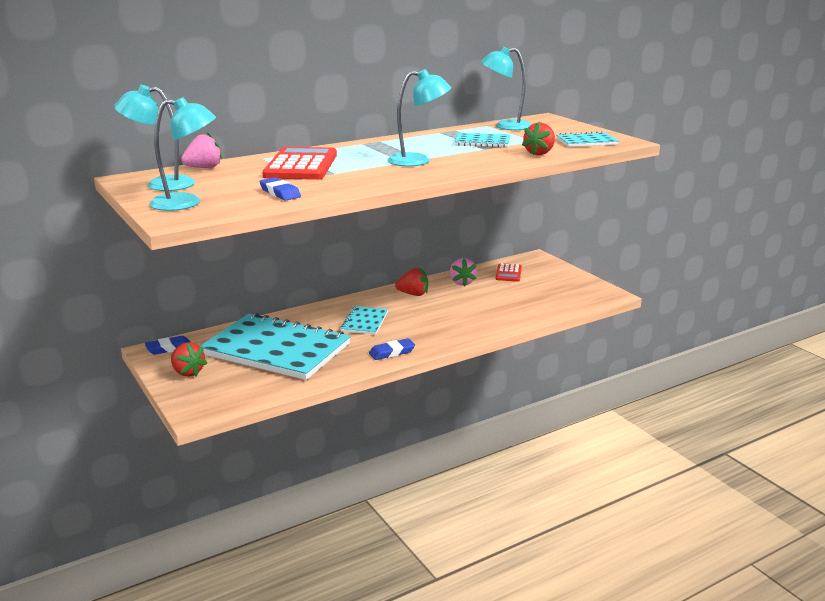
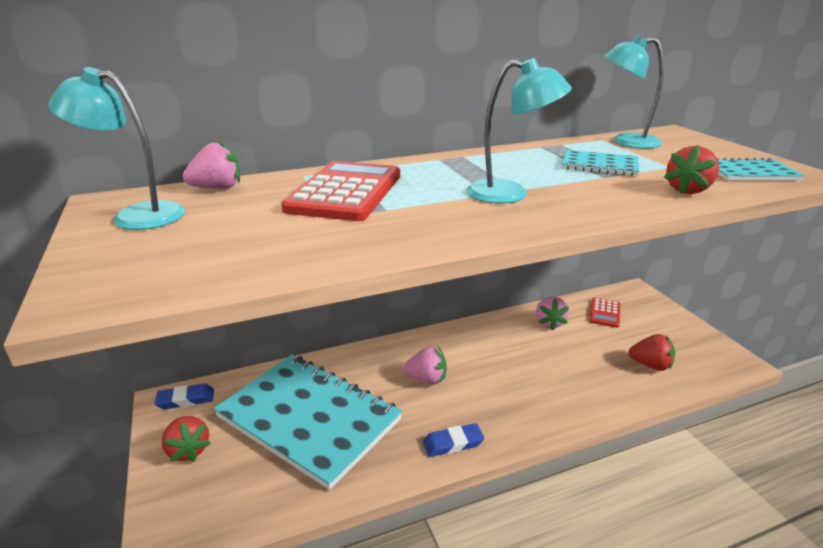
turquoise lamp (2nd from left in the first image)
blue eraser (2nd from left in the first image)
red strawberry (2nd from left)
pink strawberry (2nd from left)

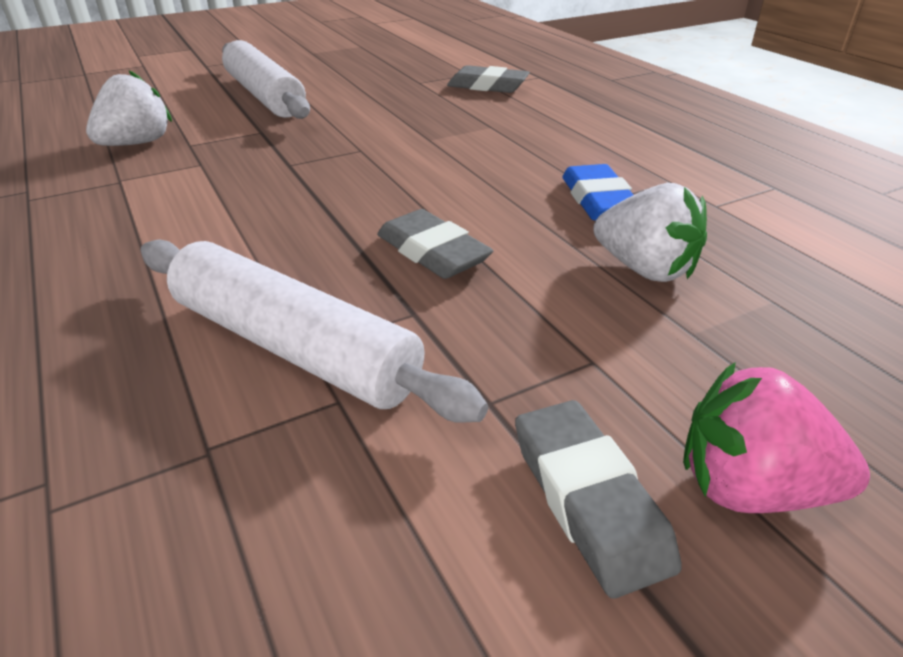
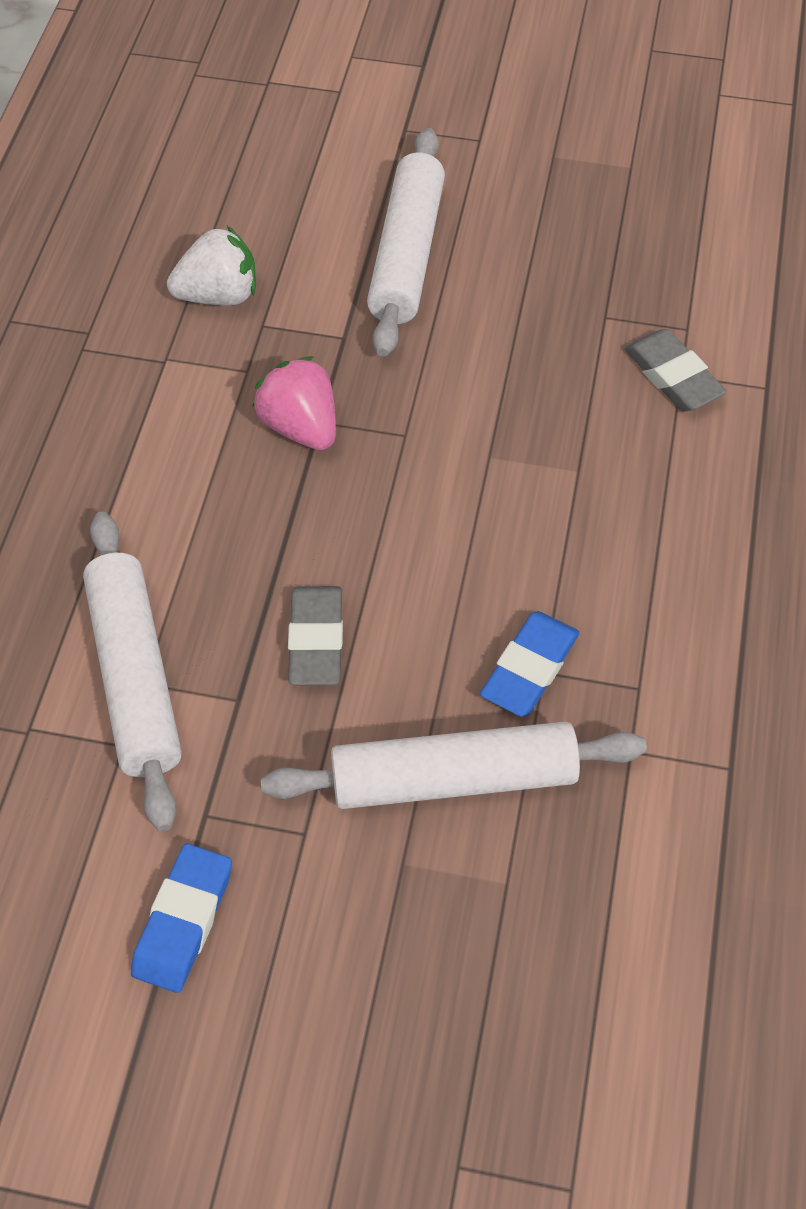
pink strawberry
white rolling pin (3rd from left)
blue eraser (1st from left)

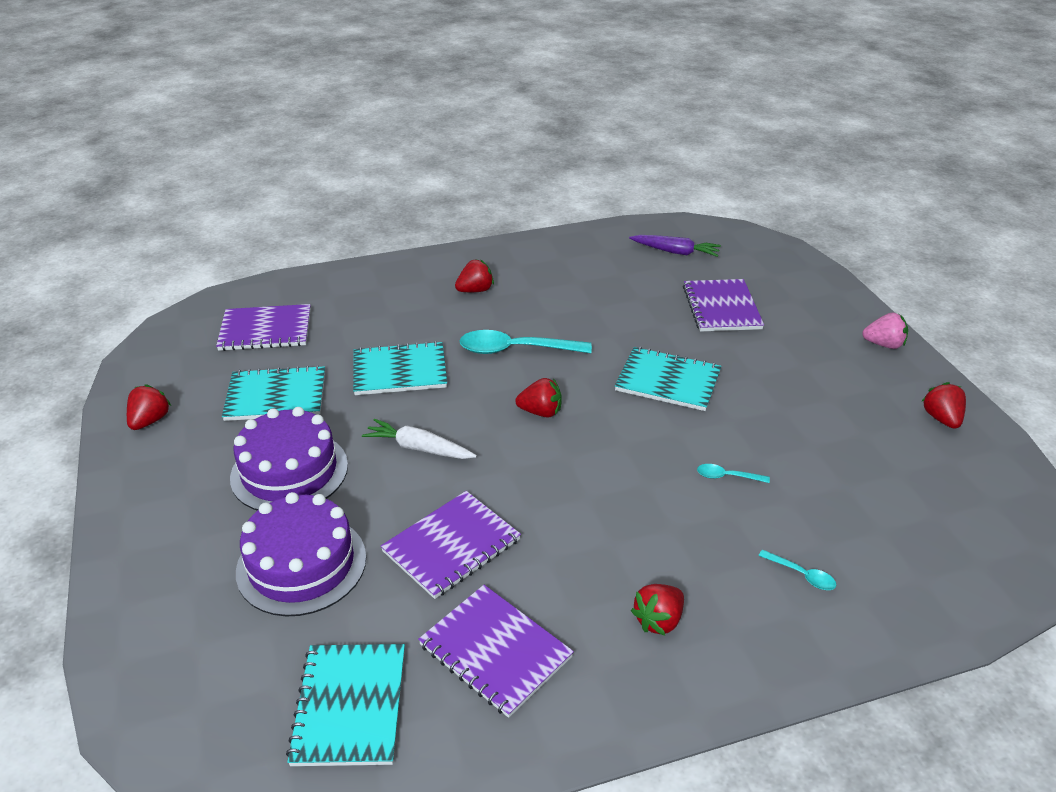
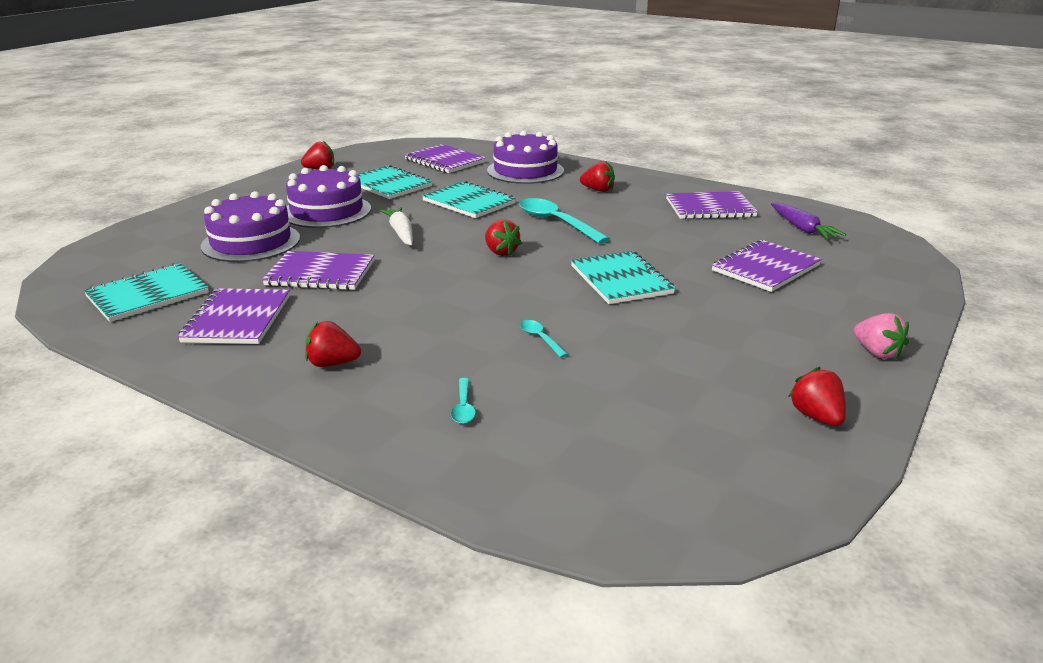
purple cake (3rd from left)
purple notebook (4th from left)
red strawberry (5th from left)

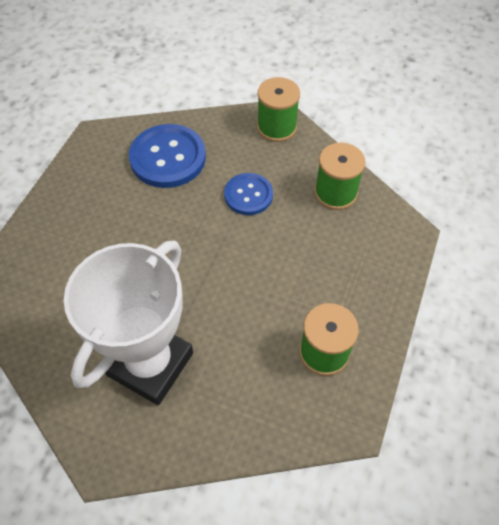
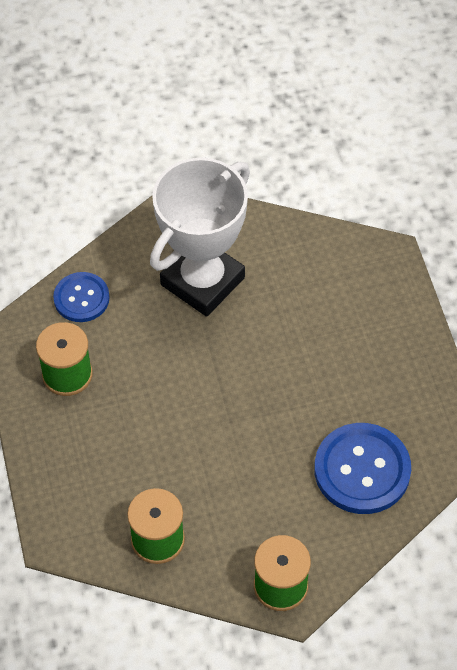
blue button (1st from left)
white trophy

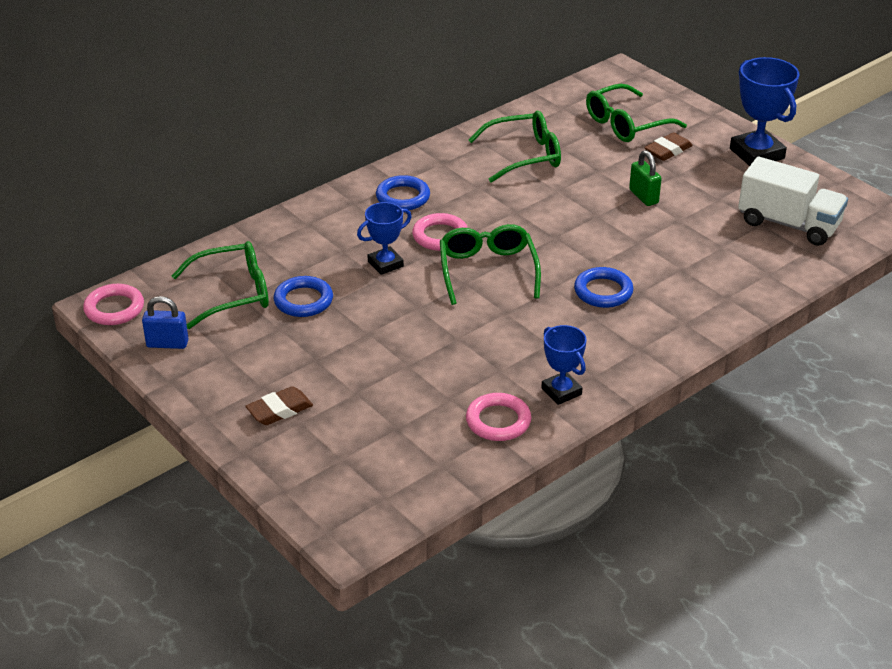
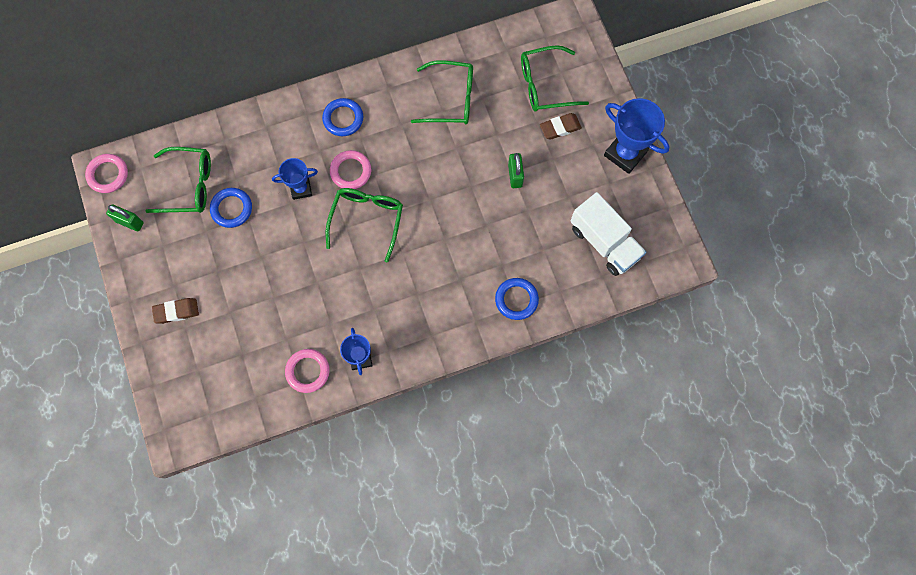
blue ring (3rd from left)
green padlock (1st from left)
blue trophy (3rd from left)

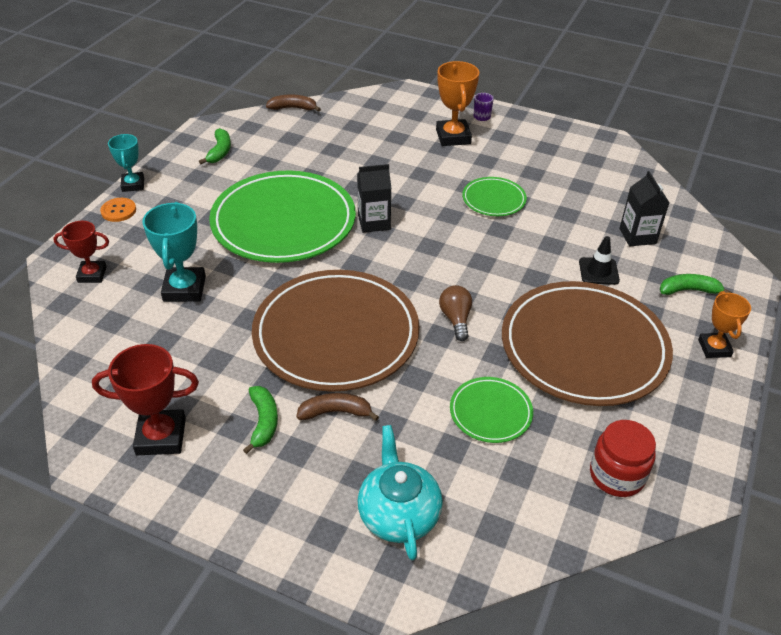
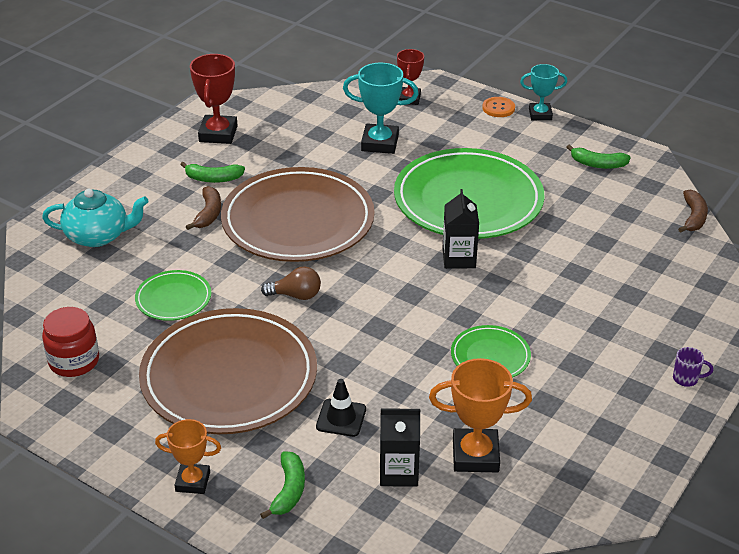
orange trophy (2nd from left)

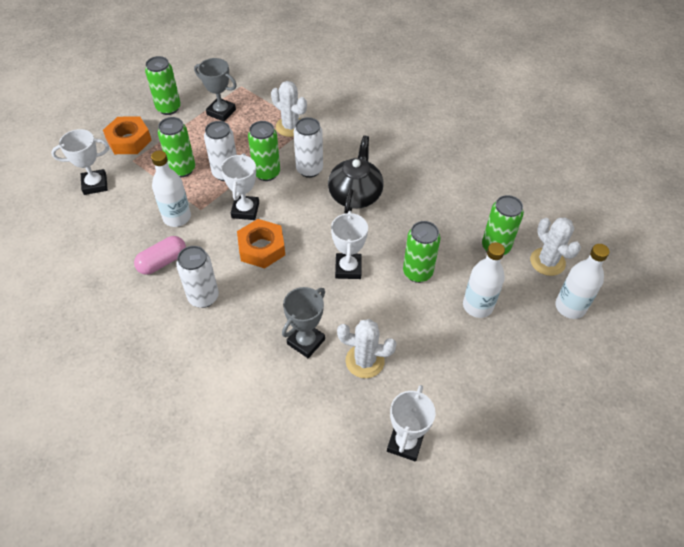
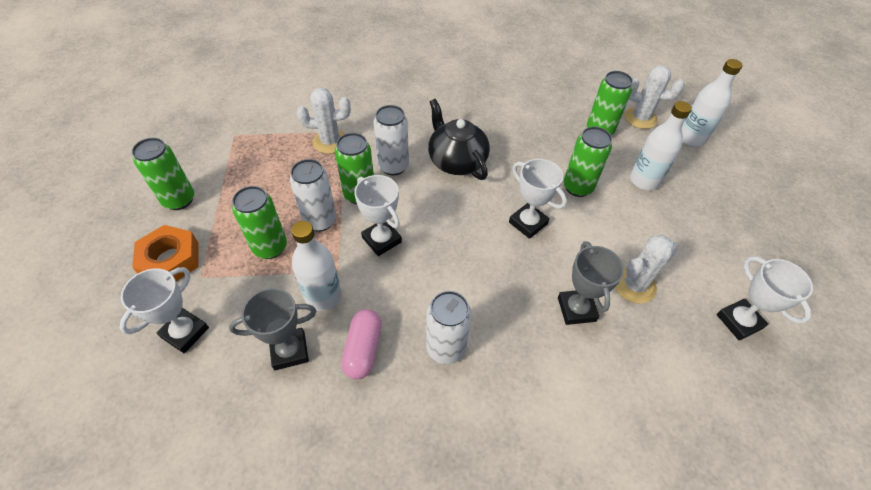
orange nut (2nd from left in the first image)
grey trophy (1st from left)

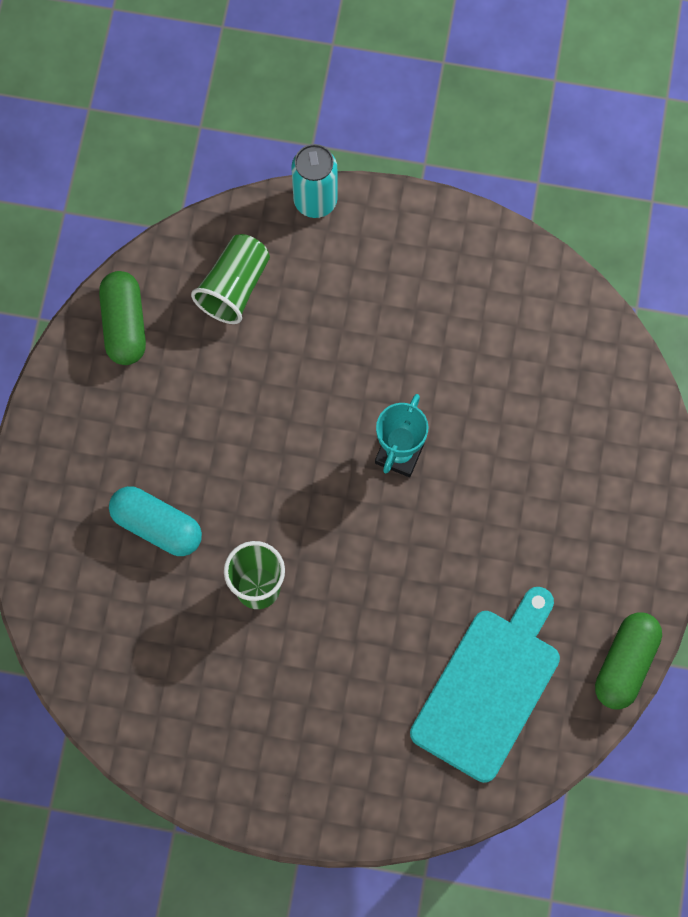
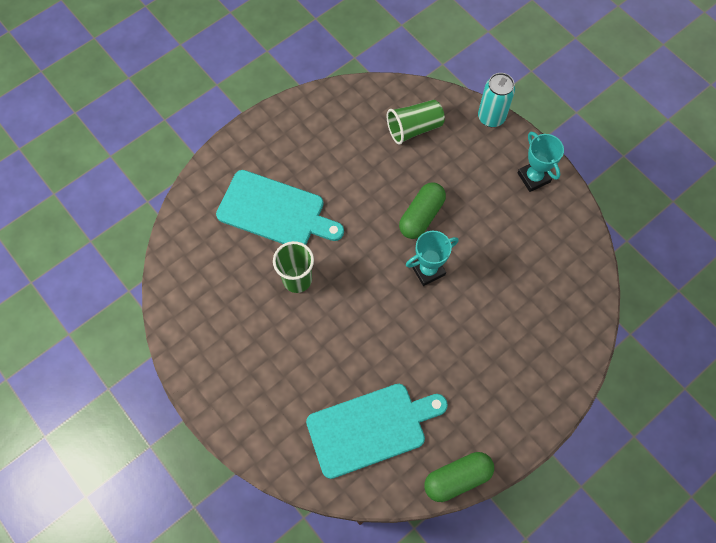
turquoise trophy (2nd from left)
green capsule (1st from left)
turquoise cutting board (1st from left)

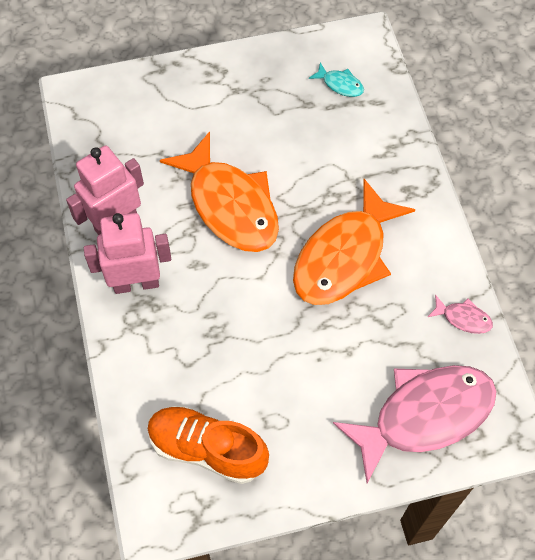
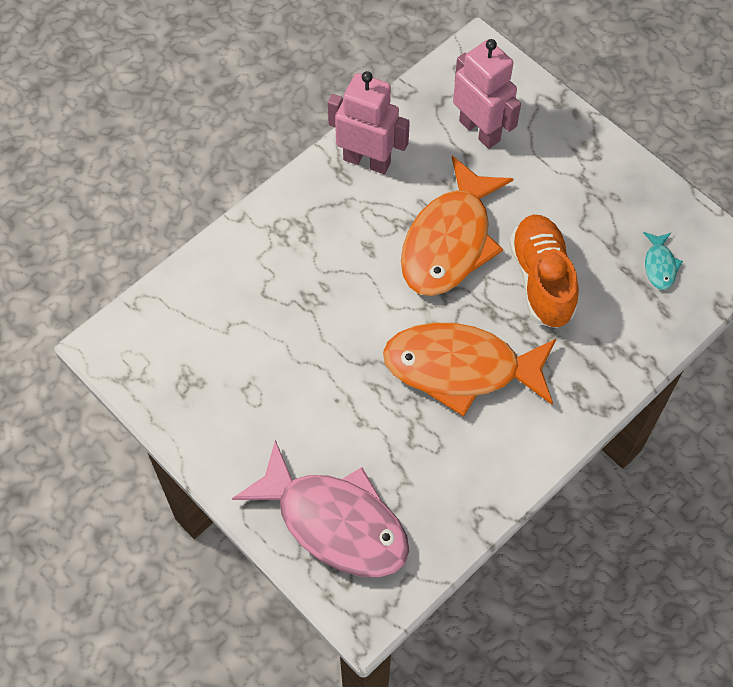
pink fish (2nd from left in the first image)
pink robot (2nd from left)
orange shoe

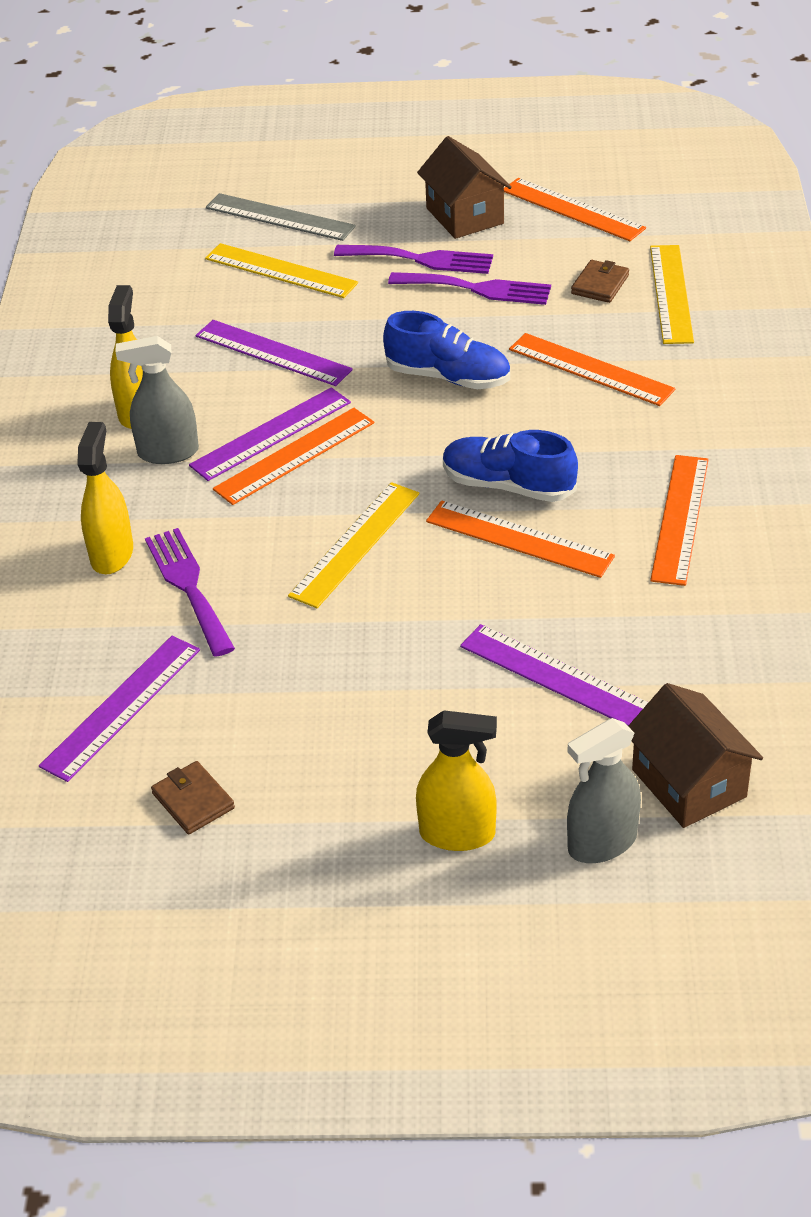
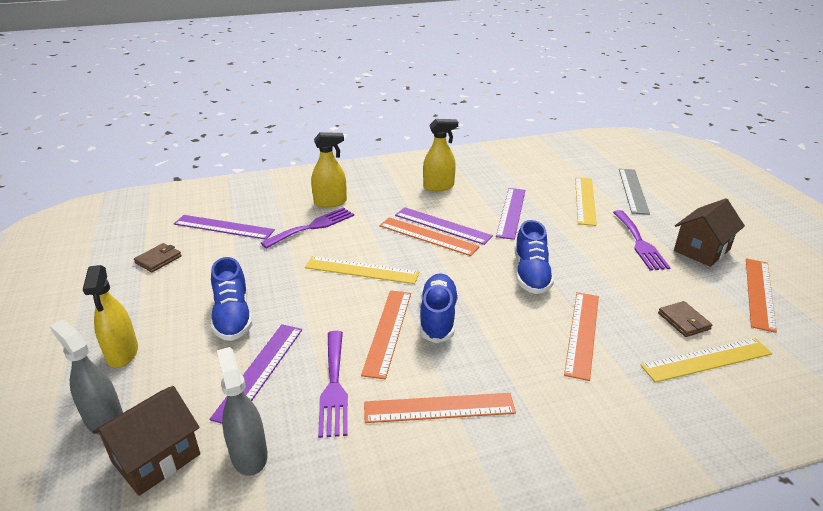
blue shoe (1st from left)
grey spray bottle (2nd from left)
purple fork (2nd from left)
brown wallet (2nd from left)

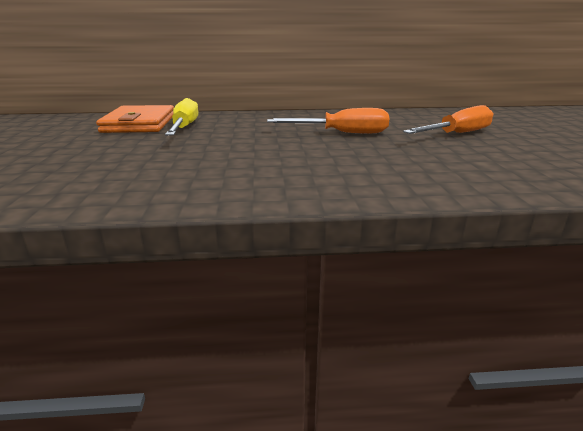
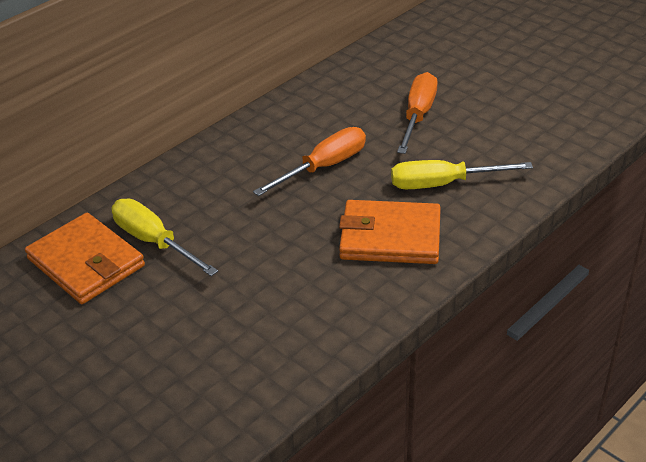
orange wallet (2nd from left)
yellow screwdriver (2nd from left)

